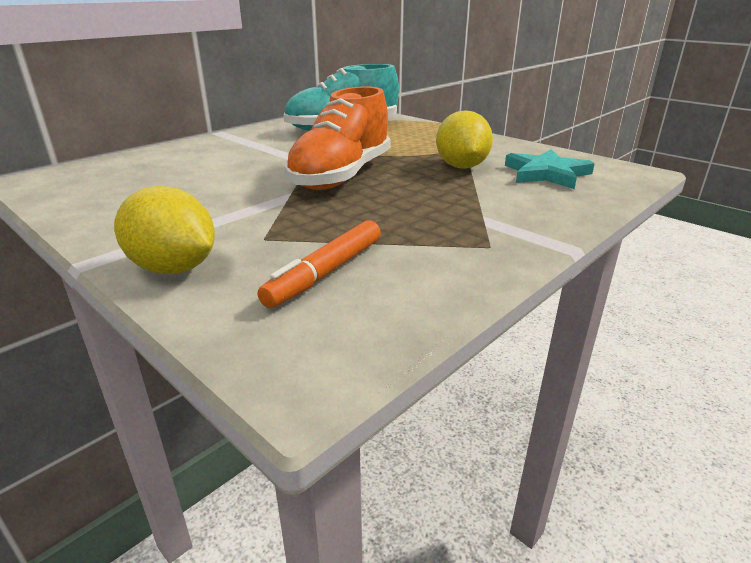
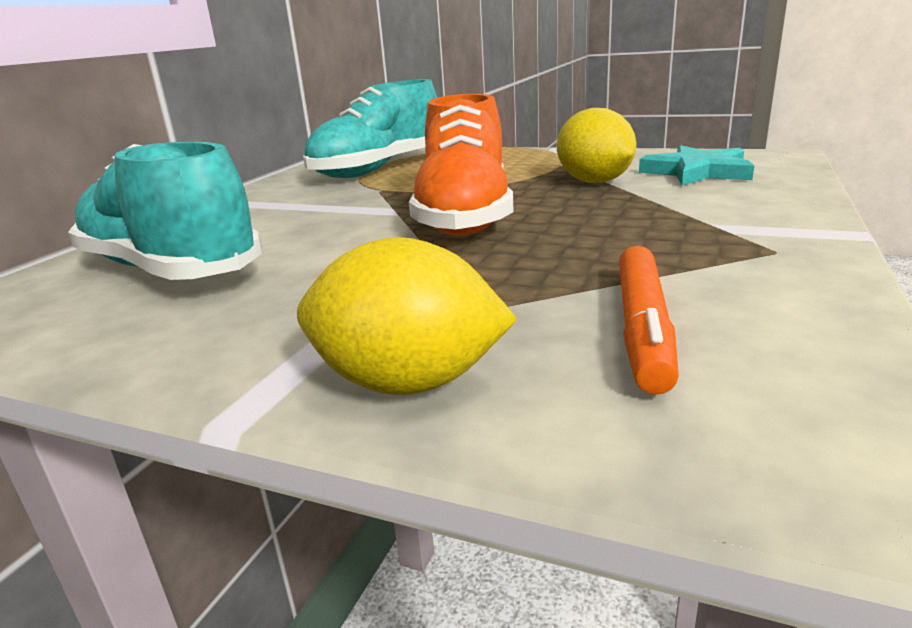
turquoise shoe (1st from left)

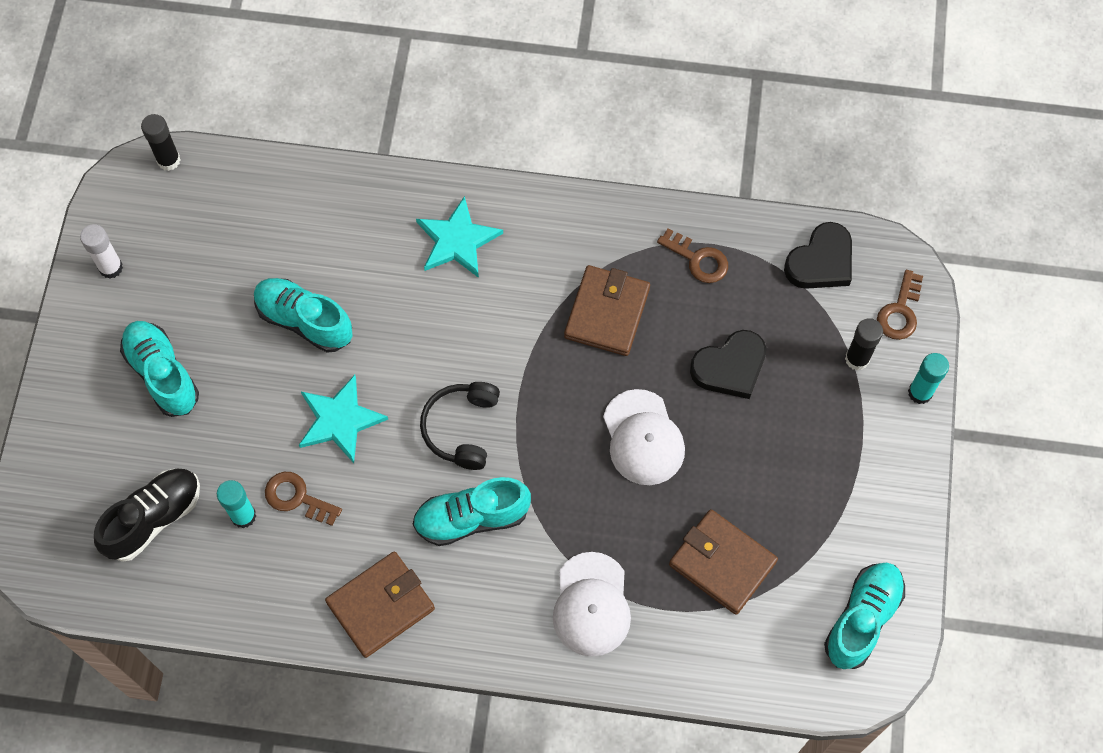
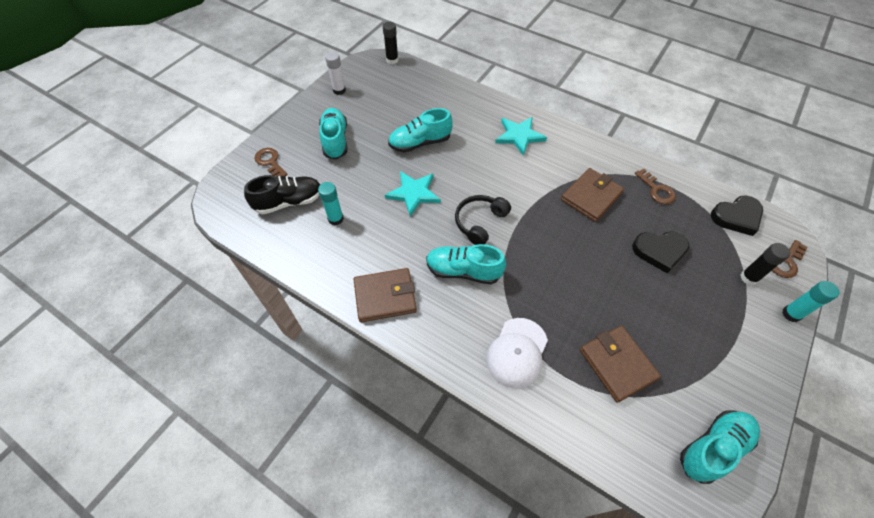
white cap (2nd from left in the first image)
brown key (1st from left)
turquoise shoe (2nd from left)

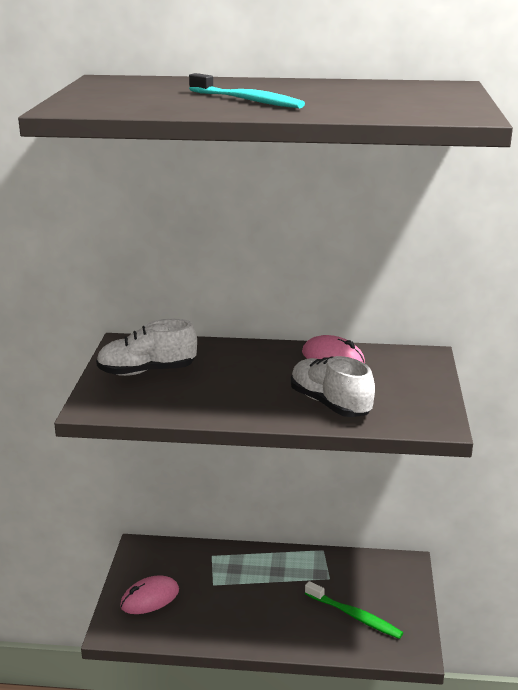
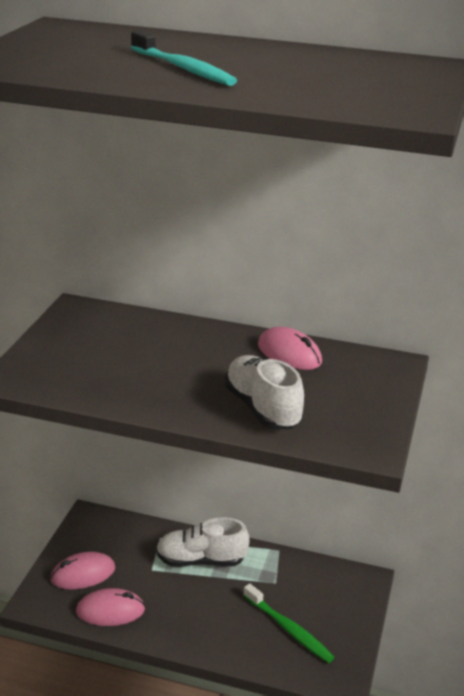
pink mouse (2nd from left)
white shoe (1st from left)

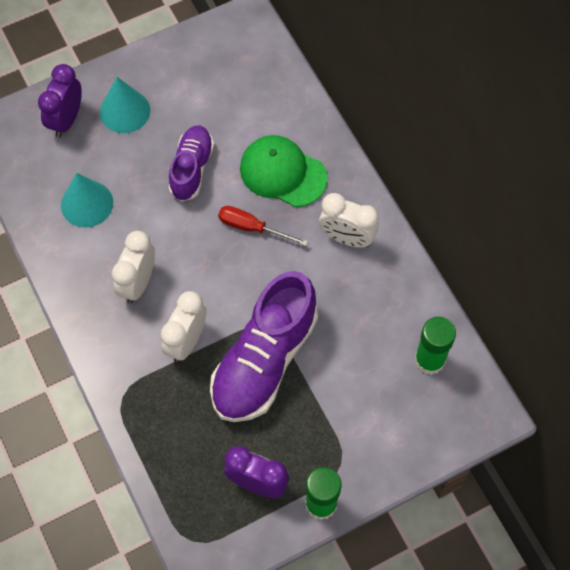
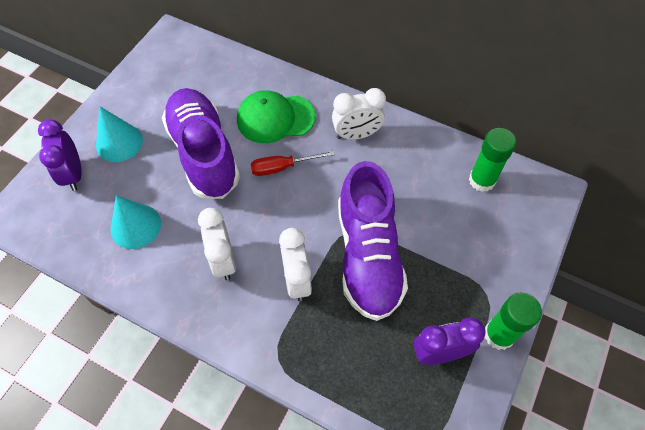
purple shoe (1st from left)

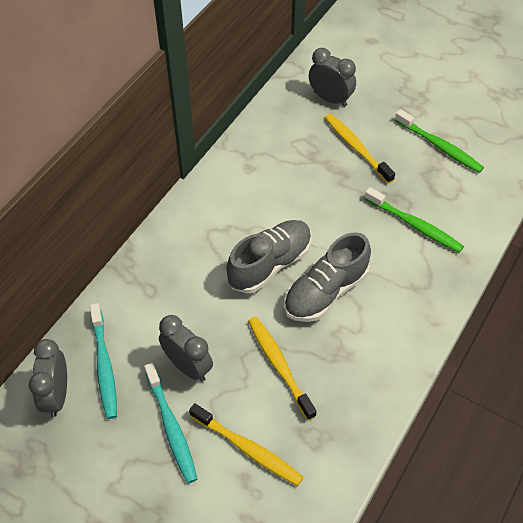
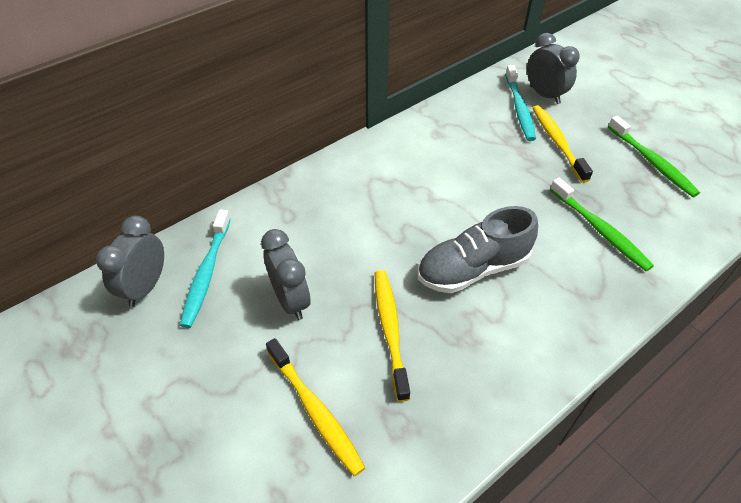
grey shoe (1st from left in the first image)
turquoise toothbrush (2nd from left)

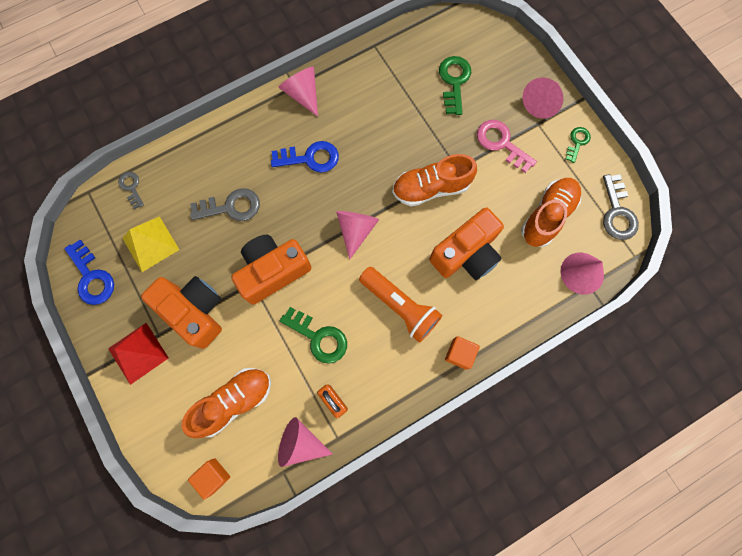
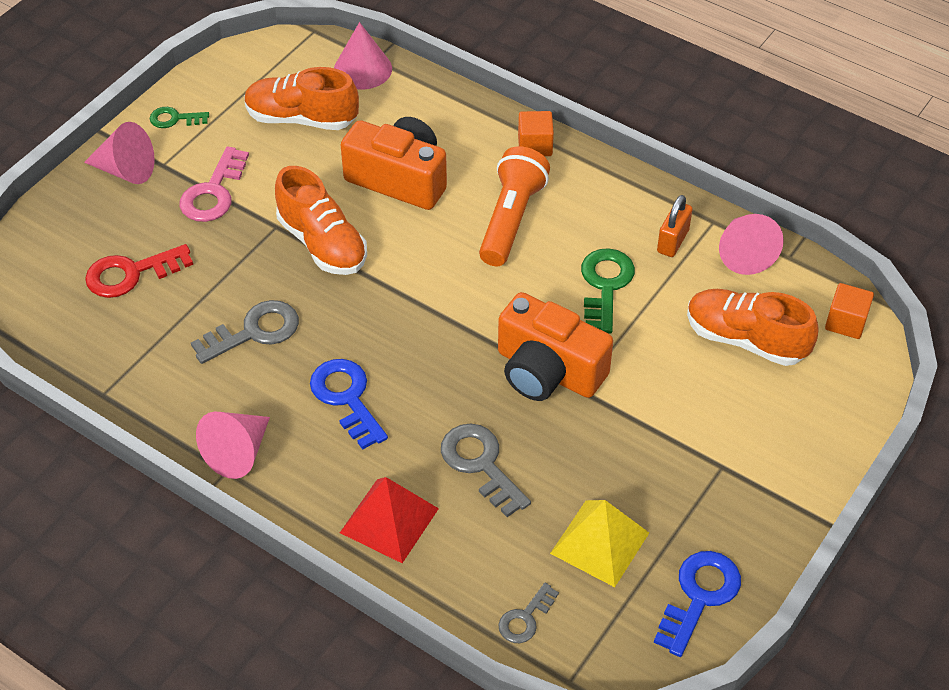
orange camera (1st from left in the first image)
pink cone (3rd from left in the first image)
red pyramid
grey key (1st from left)
red key

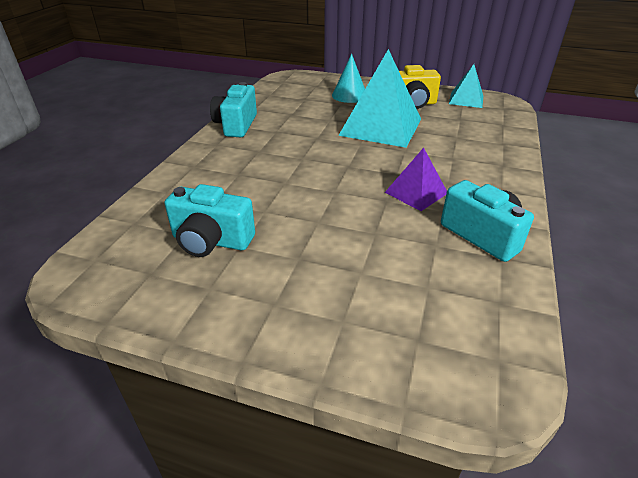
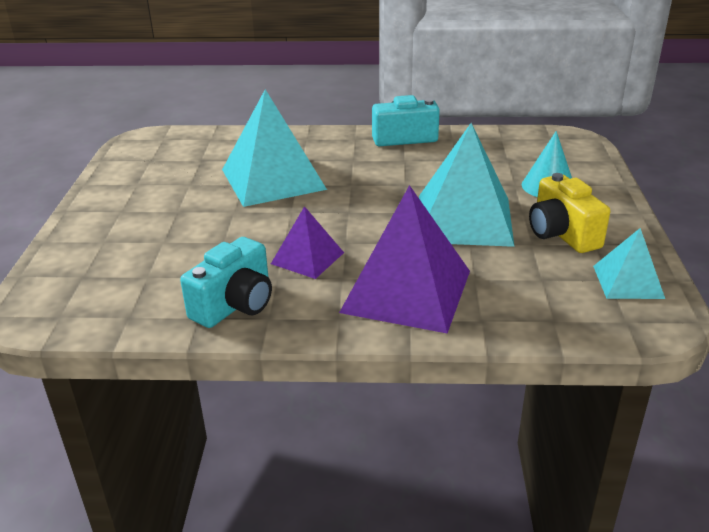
turquoise camera (1st from left in the first image)
turquoise pyramid (1st from left)
purple pyramid (2nd from left)

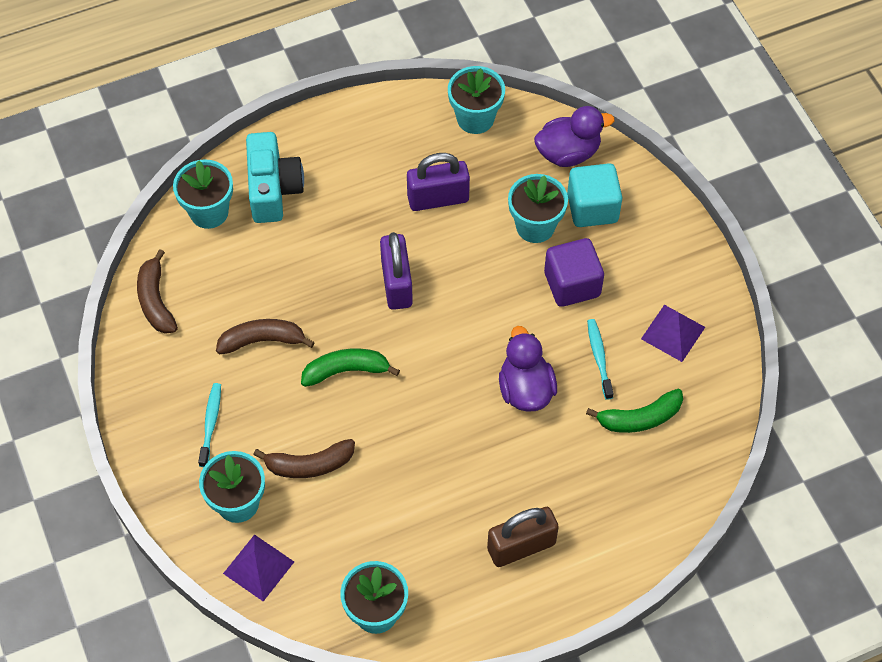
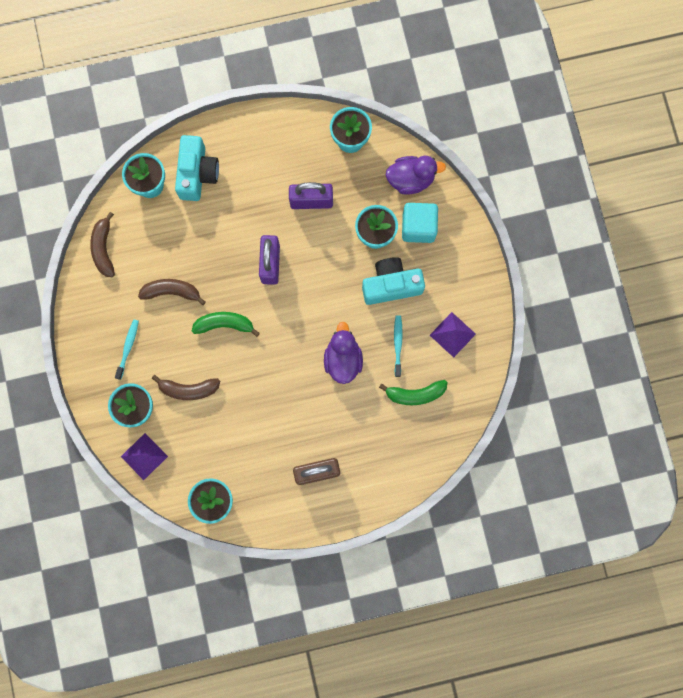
turquoise camera (2nd from left)

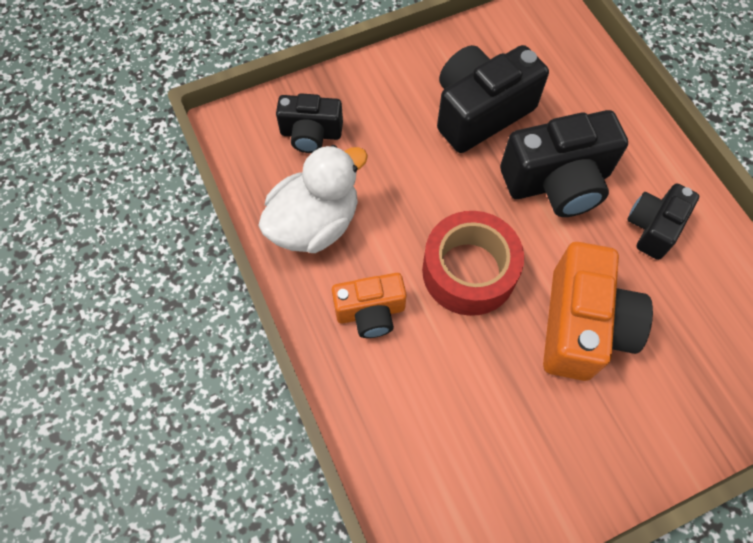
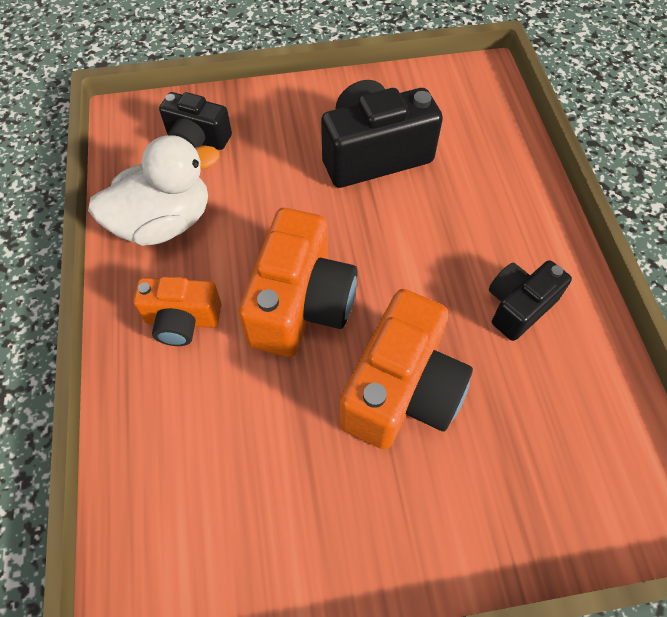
black camera (3rd from left in the first image)
orange camera (2nd from left)

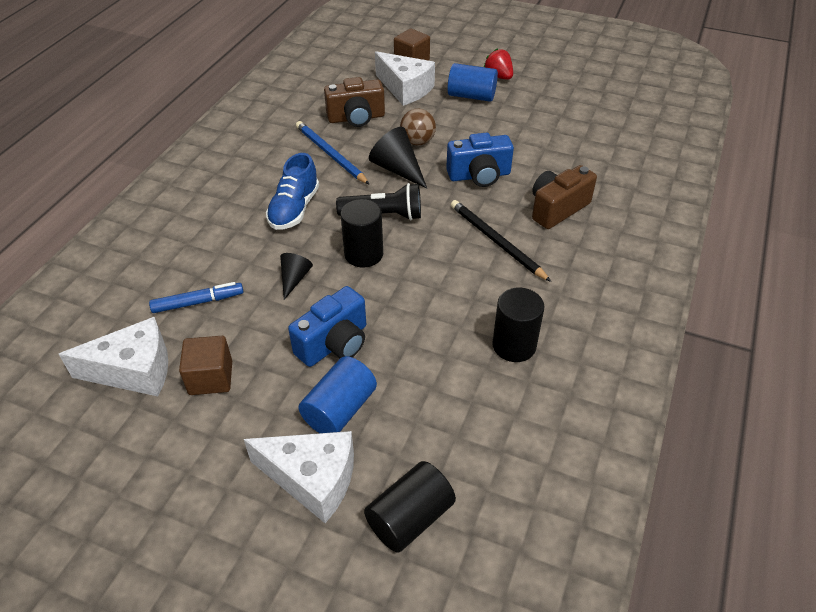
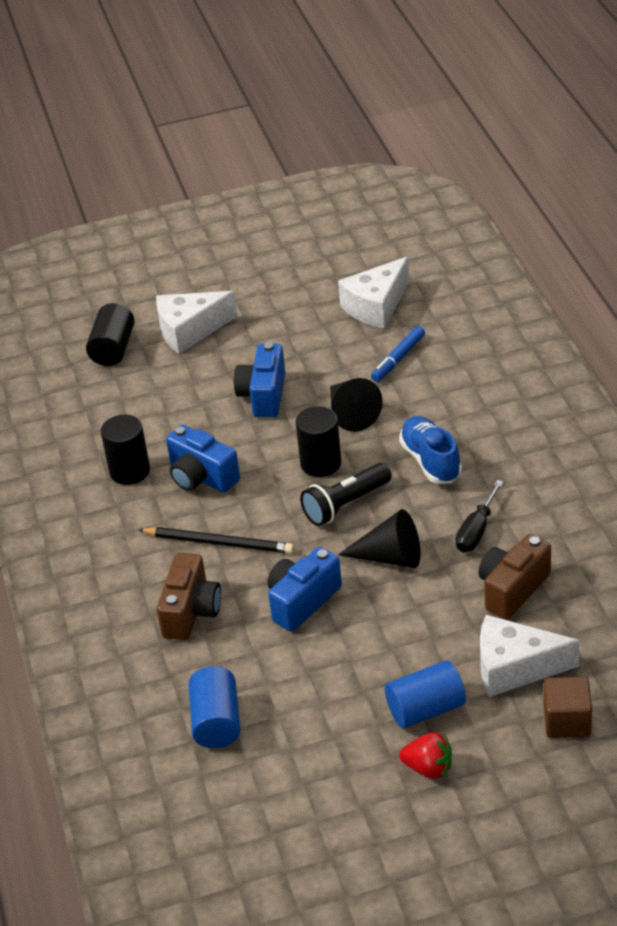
brown cube (1st from left in the first image)
brown ball
blue camera (1st from left)
blue cylinder (1st from left)
black screwdriver
black cone (1st from left)

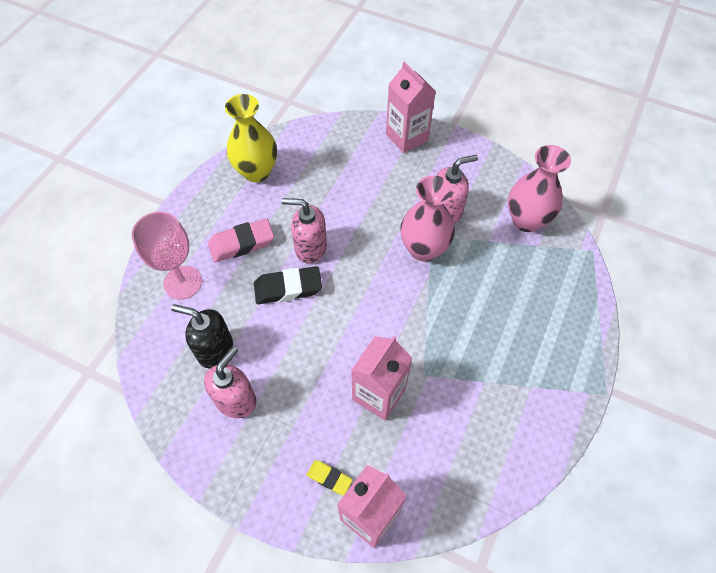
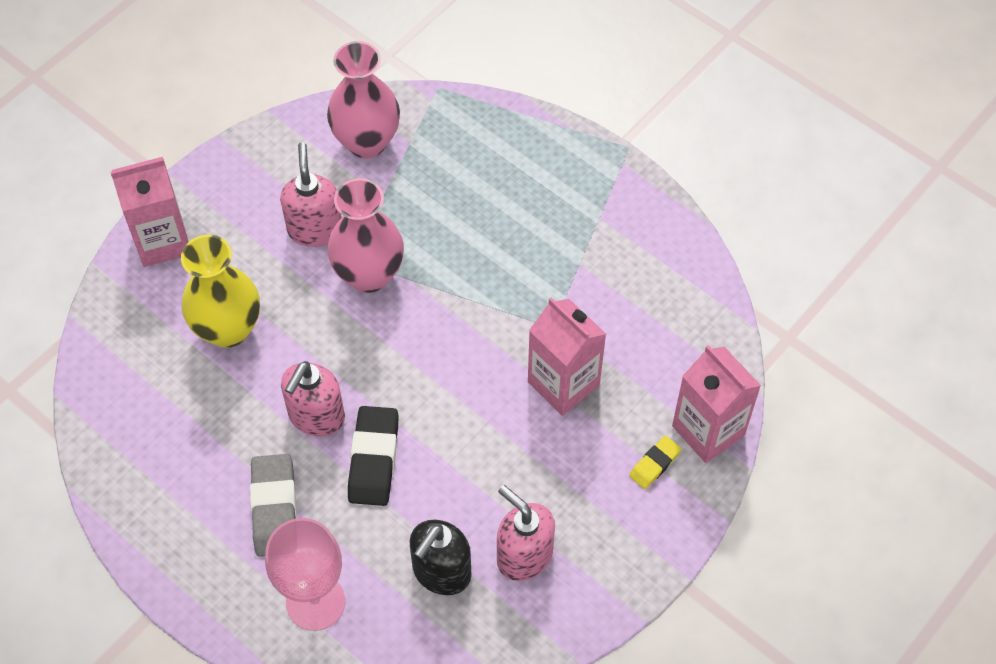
yellow vase
grey eraser

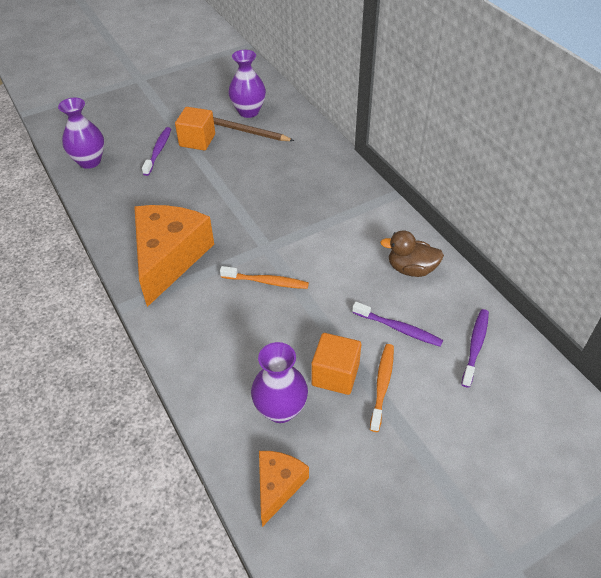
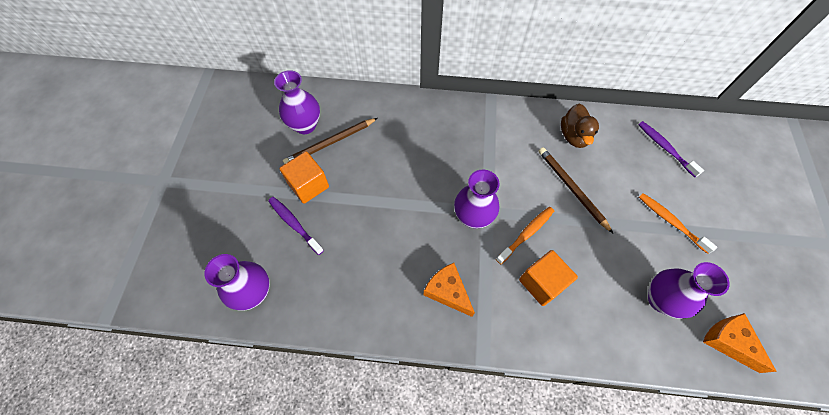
purple toothbrush (2nd from left in the first image)
purple vase (3rd from left)
brown pencil (2nd from left)
orange cube (2nd from left)
brown duck
orange cheese (1st from left)

